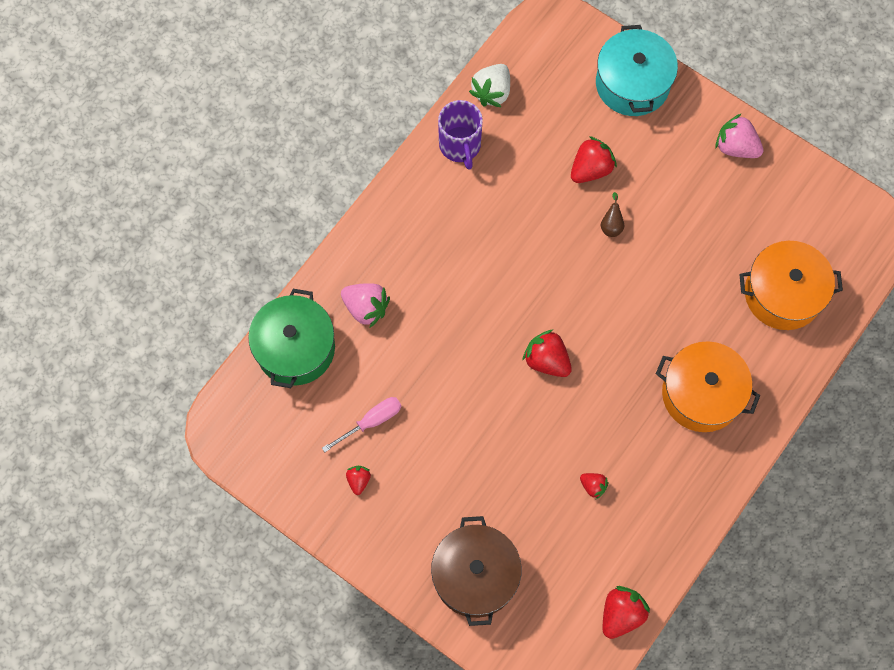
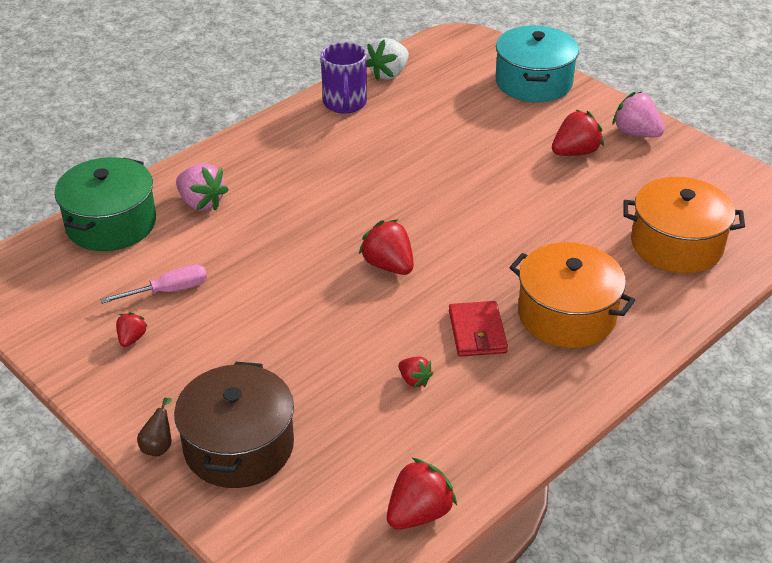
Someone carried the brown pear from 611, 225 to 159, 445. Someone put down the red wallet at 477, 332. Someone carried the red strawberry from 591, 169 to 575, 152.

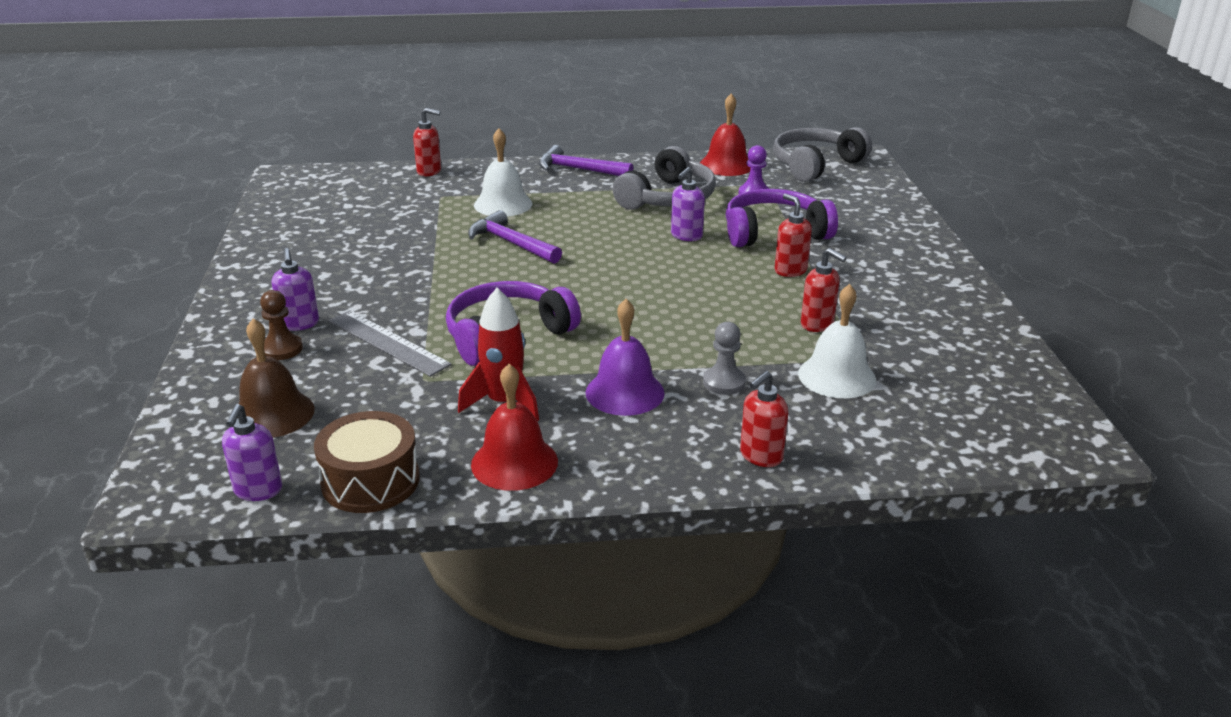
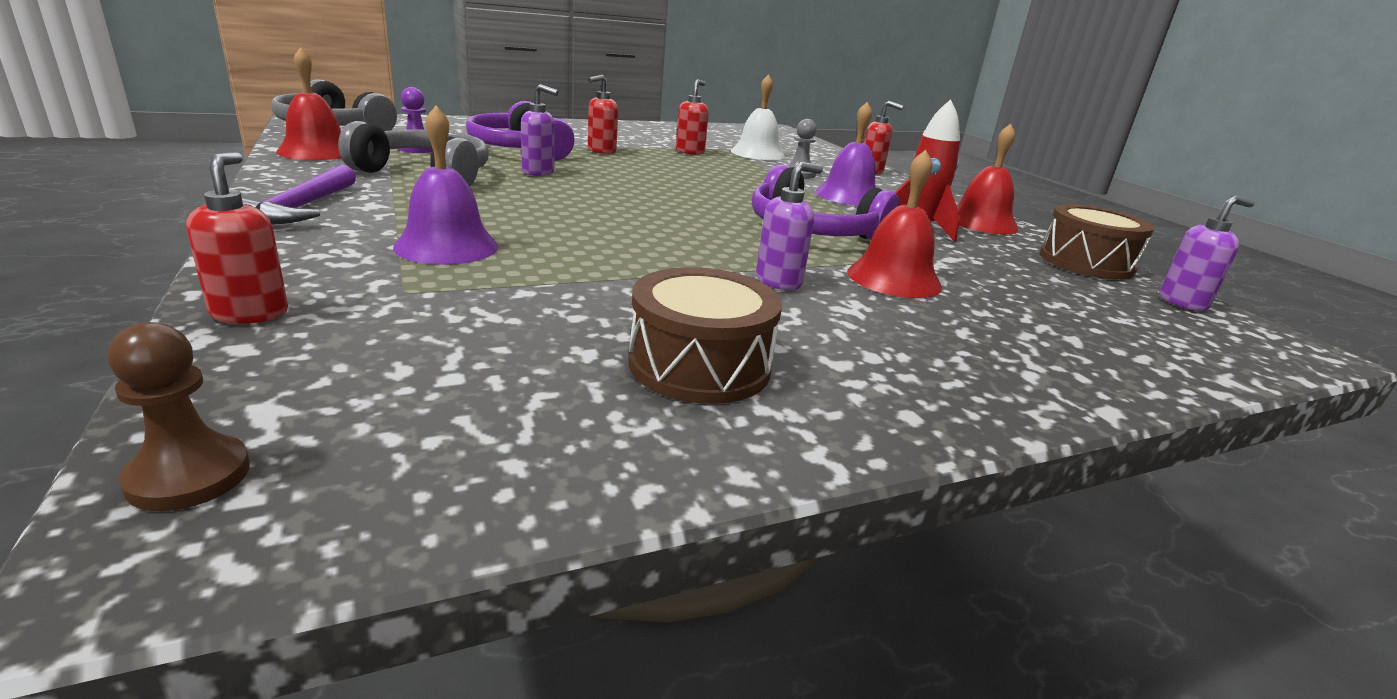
Someone carried the brown pawn from 282, 349 to 189, 476. Someone repainted the white bell at 503, 204, which became the purple bell at 446, 246. Someone put down the brown drum at 699, 365. Someone carried the purple soap dispenser from 299, 324 to 779, 281. Someone swapped the grey ruler at 388, 342 for the red bell at 894, 279. Someone took away the brown bell at 272, 414. Someone took away the purple hammer at 511, 243.

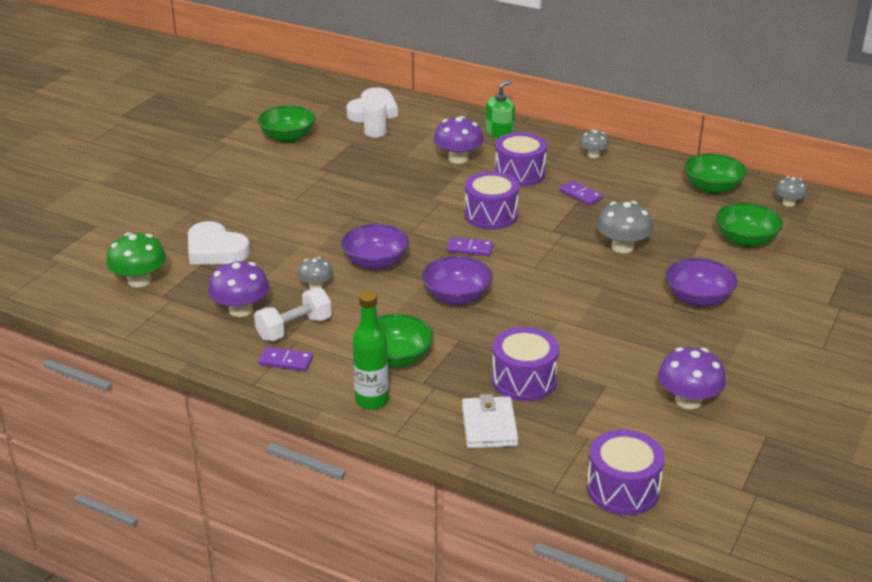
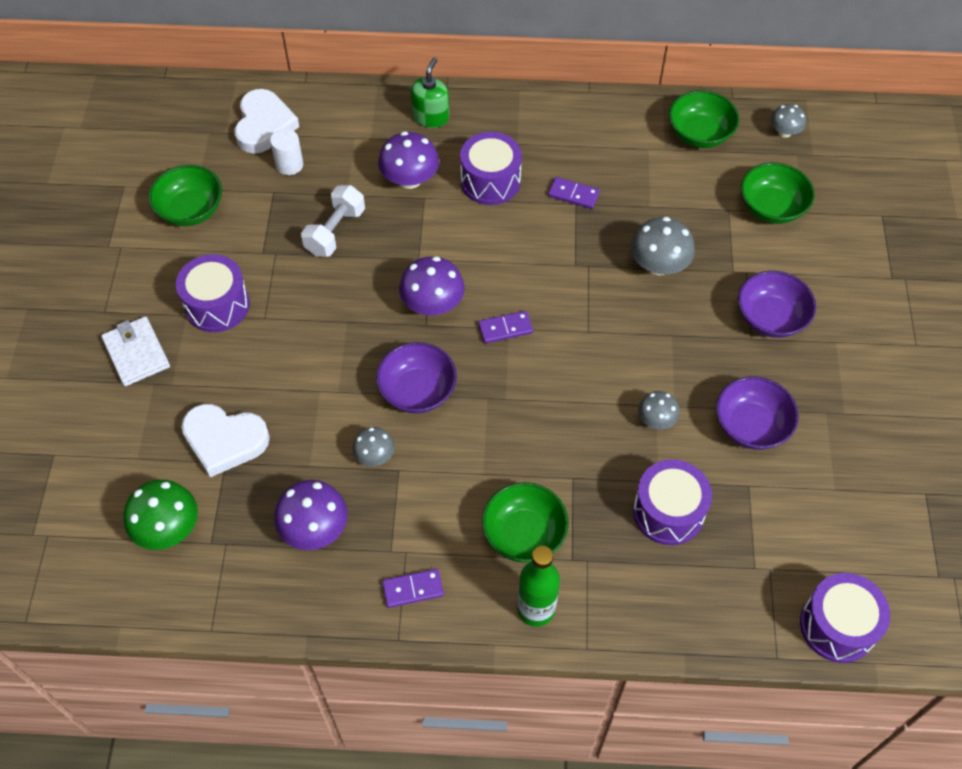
Someone carried the white wallet from 489, 426 to 136, 353. Someone carried the purple drum from 491, 215 to 217, 305. Someone carried the white dumbbell from 294, 328 to 335, 231. Someone carried the purple mushroom from 688, 400 to 432, 304. Someone carried the grey mushroom from 593, 155 to 656, 420. Someone carried the purple bowl from 456, 297 to 751, 426.

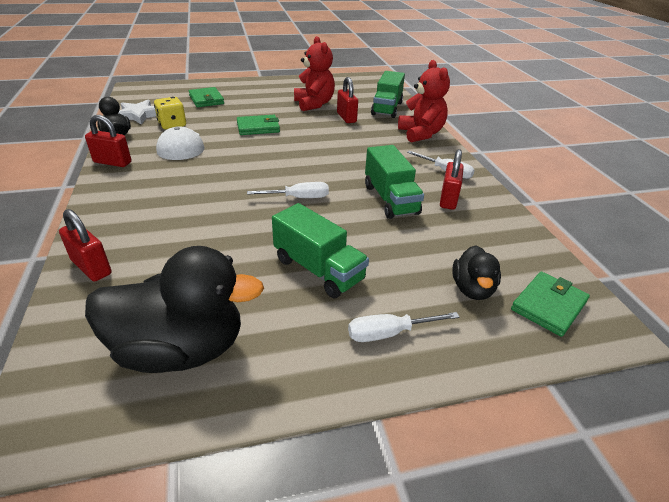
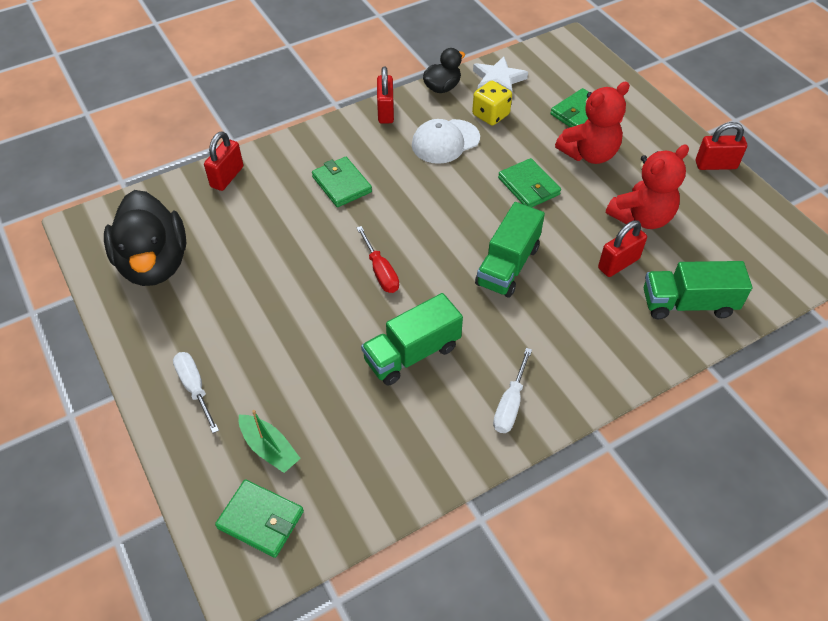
Someone swapped the black duck at 472, 289 for the green boat at 269, 448. Someone put down the green wallet at 341, 184. Someone repainted the white screwdriver at 298, 198, which became the red screwdriver at 380, 271. Someone carried the green truck from 318, 269 to 507, 266. Someone carried the red teddy bear from 421, 134 to 589, 154. Someone carried the red padlock from 448, 199 to 715, 165.

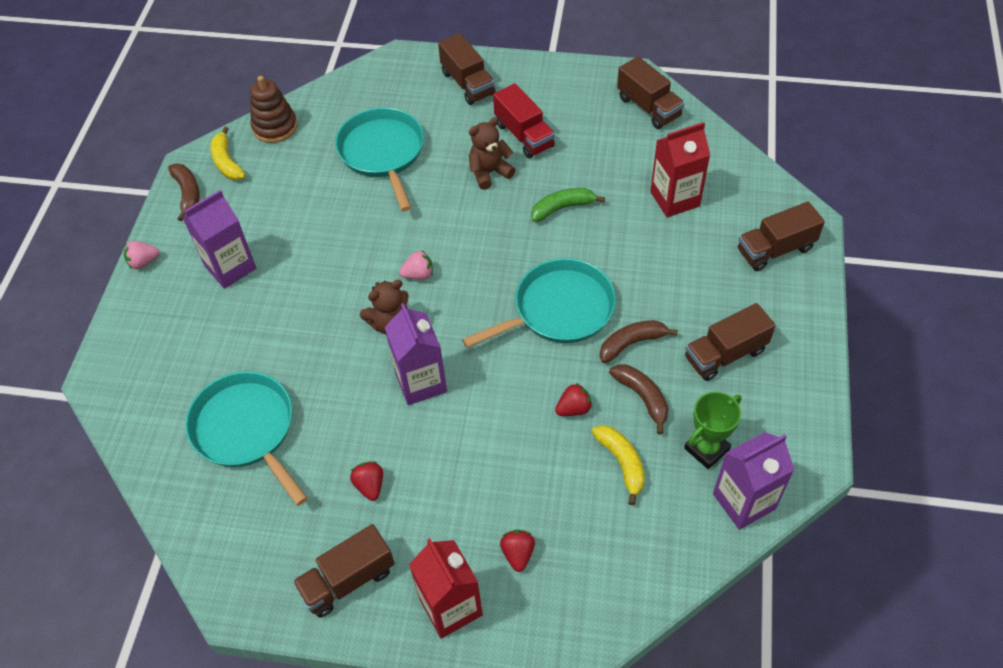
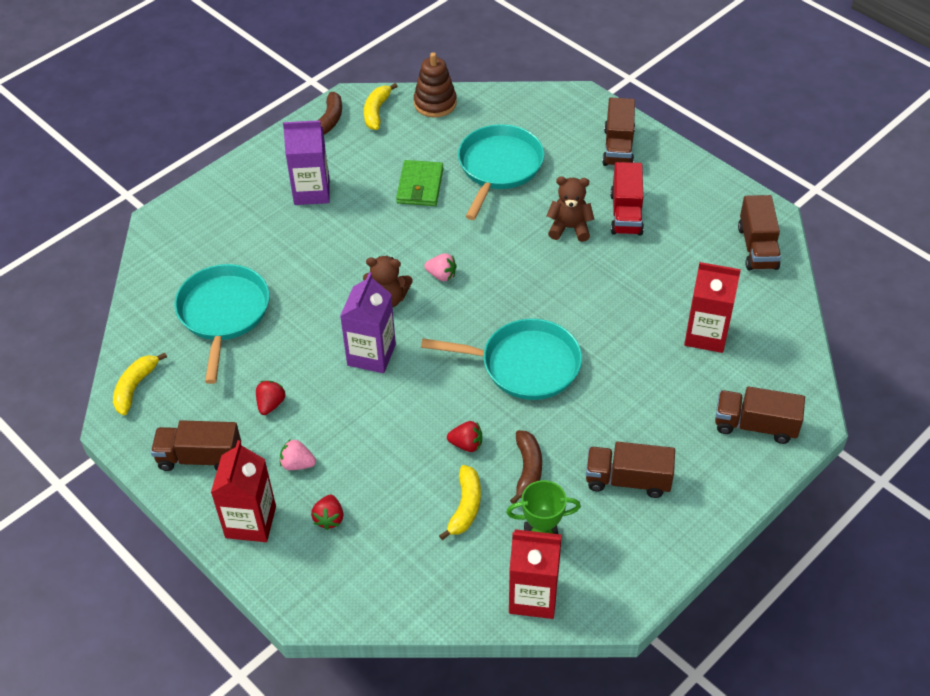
Someone put down the yellow banana at 135, 387. Someone carried the pink strawberry from 143, 262 to 297, 464. Someone rotated the red strawberry at 518, 554 by 150 degrees clockwise. Someone put down the green wallet at 420, 186. Someone repainted the purple carton at 744, 501, which became the red carton at 533, 596. Someone took away the green banana at 562, 208. Someone took away the brown banana at 631, 343.

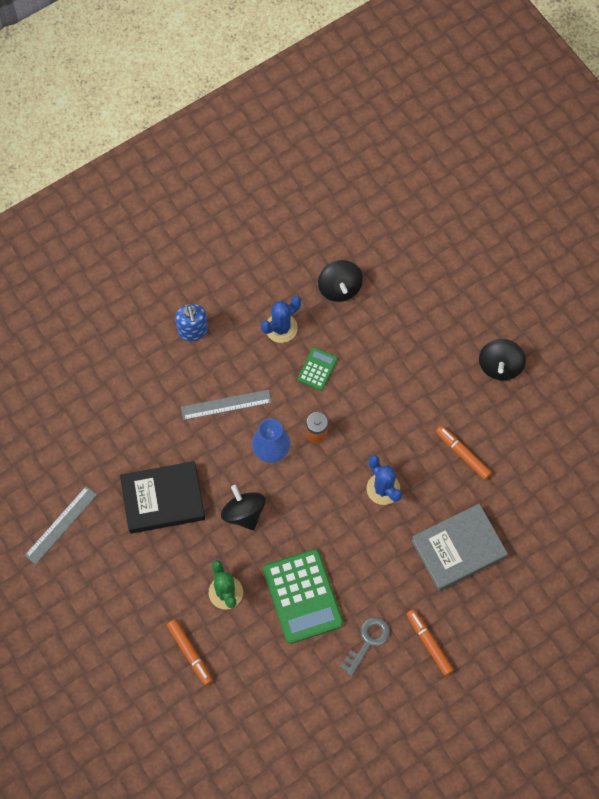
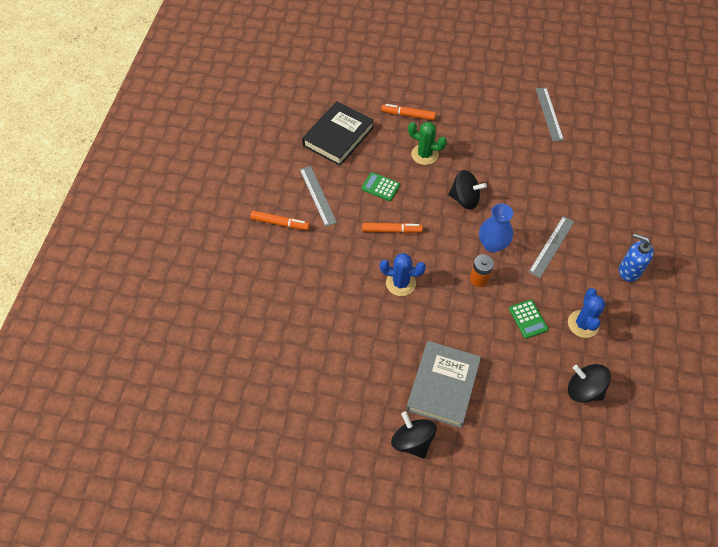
Someone swapped the grey key at 367, 641 for the grey ruler at 318, 195. Someone carried the black book from 163, 499 to 338, 136. Someone scaled the green calculator at 302, 596 by 0.49. Someone carried the orange marker from 462, 454 to 391, 230. Someone carried the grey book from 458, 549 to 443, 386.

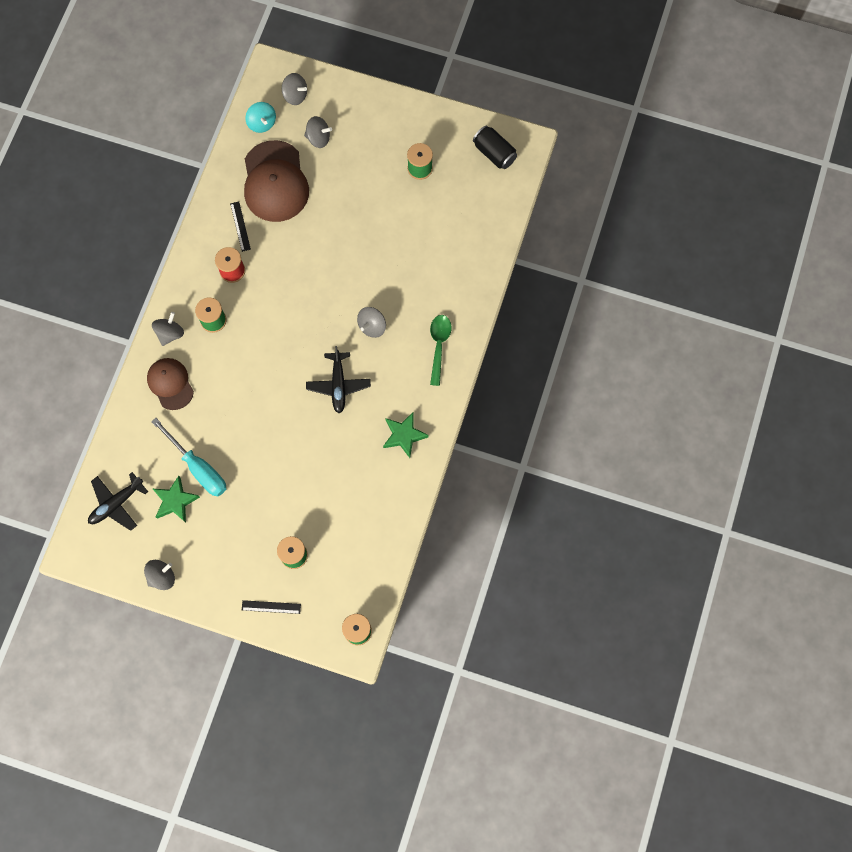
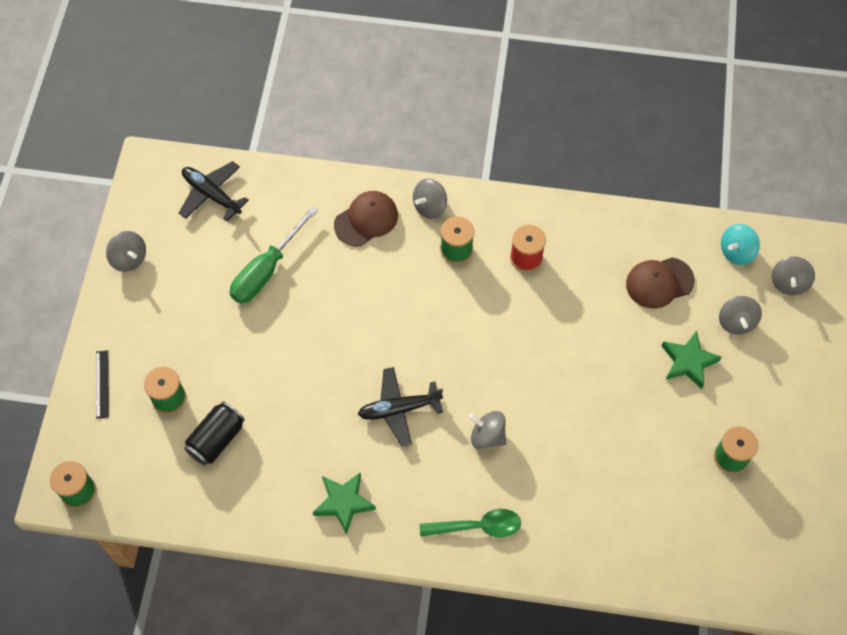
Someone carried the black can from 494, 153 to 216, 439. Someone repainted the turquoise screwdriver at 198, 467, which became the green screwdriver at 266, 270. Someone rotated the grey spinning top at 170, 333 by 120 degrees clockwise. Someone scaled the brown cap at 275, 182 by 0.60. Someone carried the green star from 175, 501 to 688, 362. Someone took away the black ruler at 240, 226.

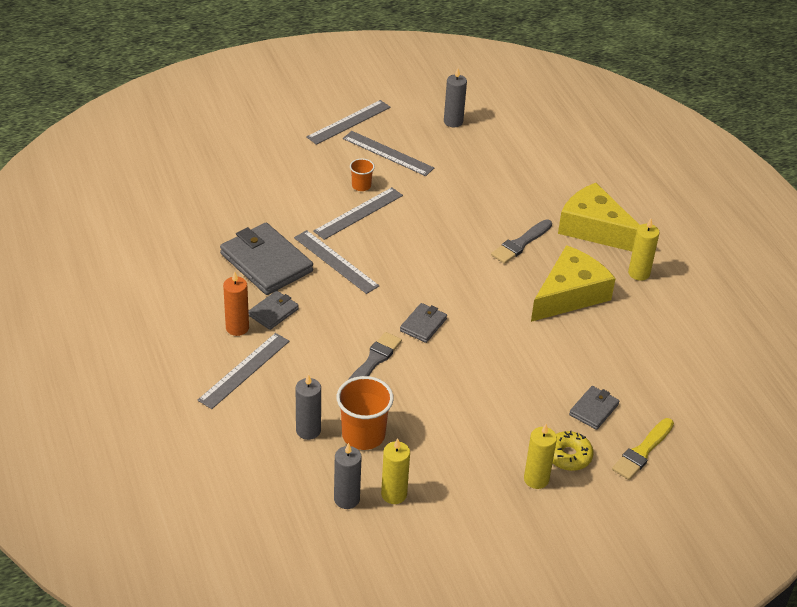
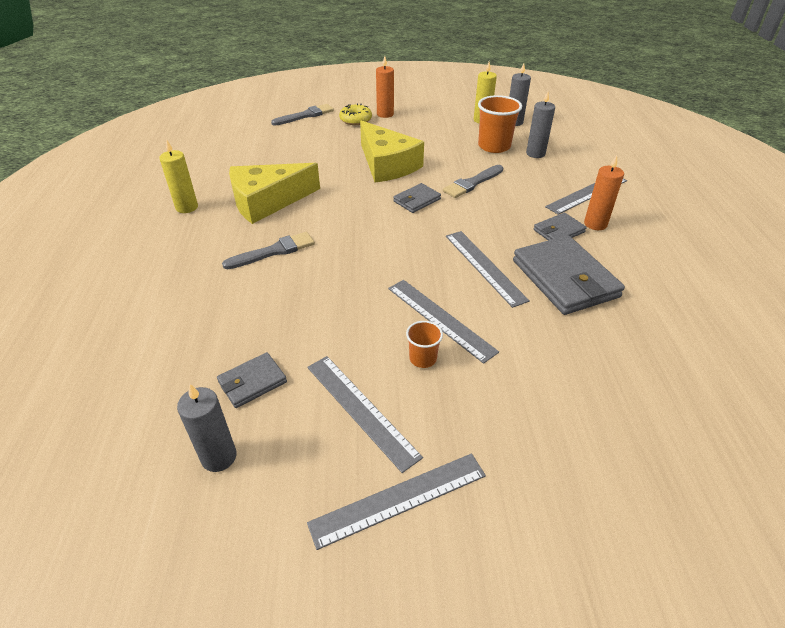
Someone carried the grey wallet from 593, 410 to 252, 382. Someone repainted the yellow brush at 642, 451, which became the grey brush at 305, 115. Someone carried the yellow cheese from 595, 229 to 387, 165. Someone repainted the yellow candle at 536, 479, which became the orange candle at 385, 114. Someone rotated the grey ruler at 358, 213 by 75 degrees clockwise.

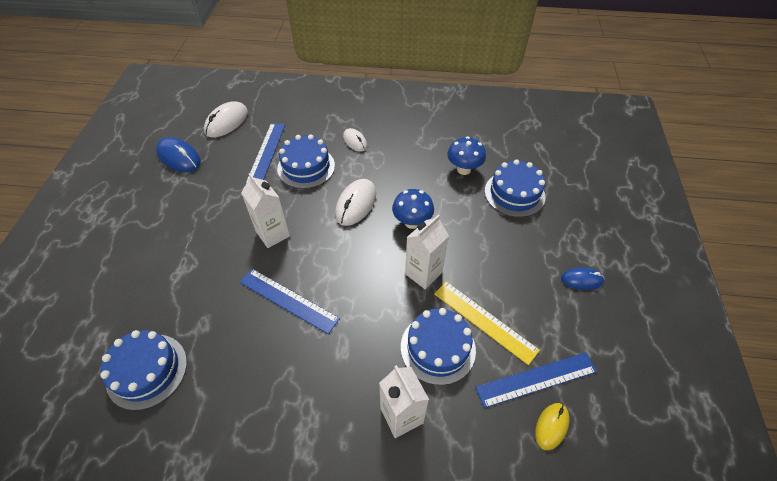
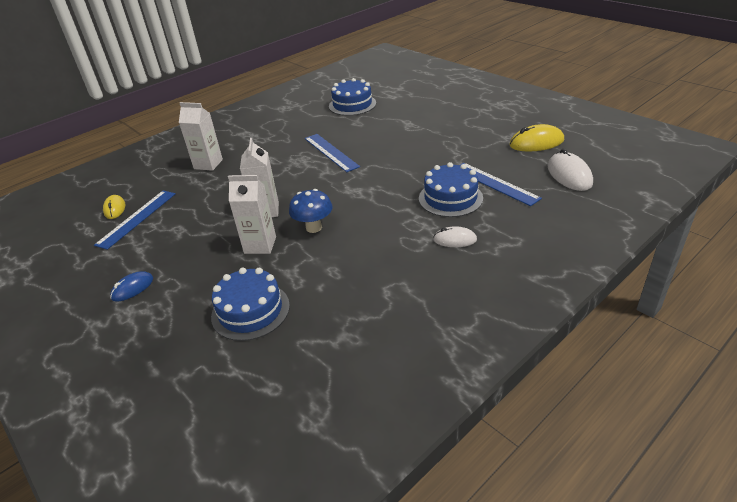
Someone carried the white carton from 273, 234 to 260, 245. Someone rotated the blue ruler at 288, 300 by 75 degrees clockwise. Someone repainted the blue mouse at 179, 157, which became the yellow mouse at 536, 143. Someone took away the white mouse at 356, 204. Someone took away the blue cake at 438, 348. Someone took away the yellow ruler at 484, 321. Someone took away the blue mushroom at 463, 169.

